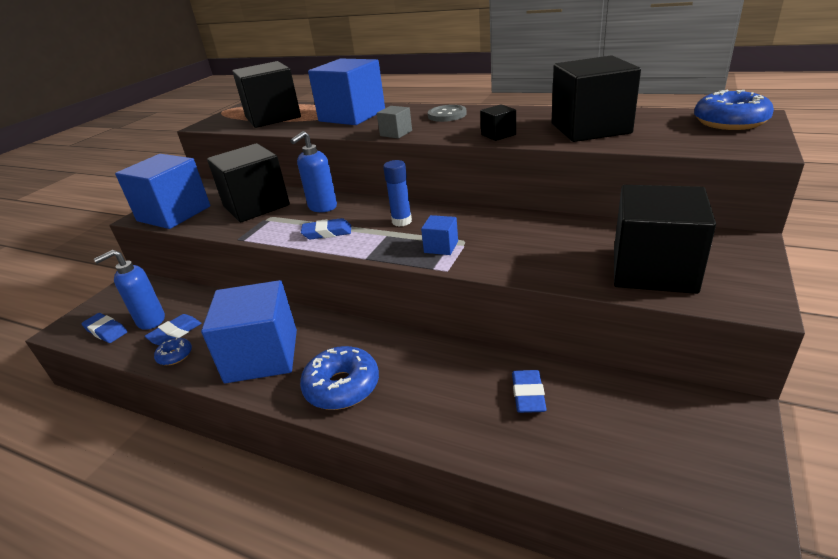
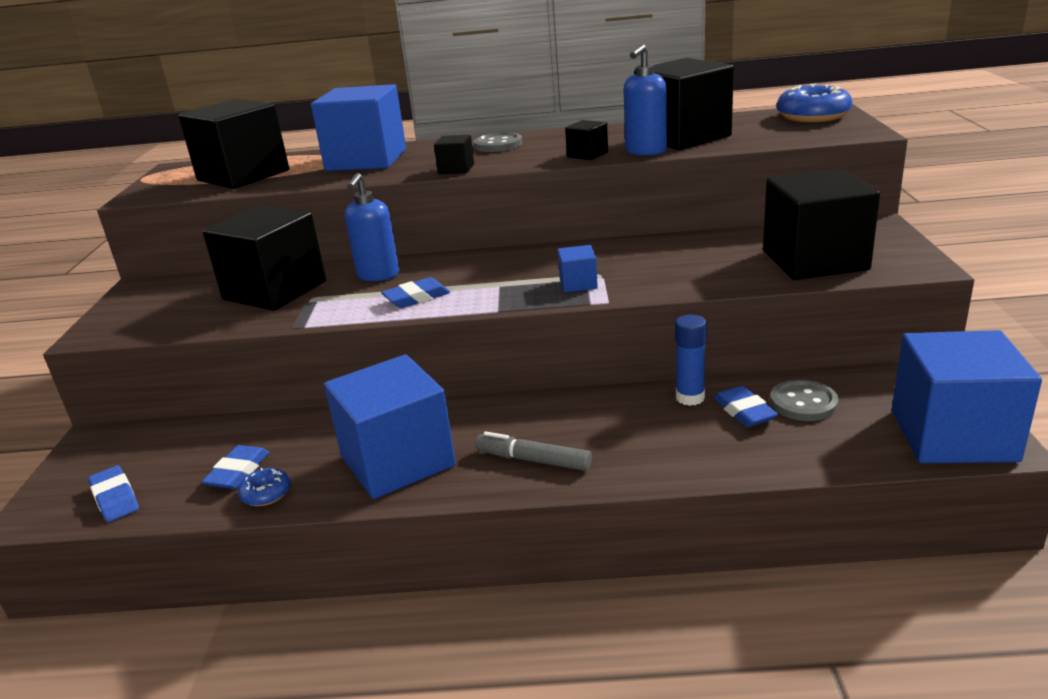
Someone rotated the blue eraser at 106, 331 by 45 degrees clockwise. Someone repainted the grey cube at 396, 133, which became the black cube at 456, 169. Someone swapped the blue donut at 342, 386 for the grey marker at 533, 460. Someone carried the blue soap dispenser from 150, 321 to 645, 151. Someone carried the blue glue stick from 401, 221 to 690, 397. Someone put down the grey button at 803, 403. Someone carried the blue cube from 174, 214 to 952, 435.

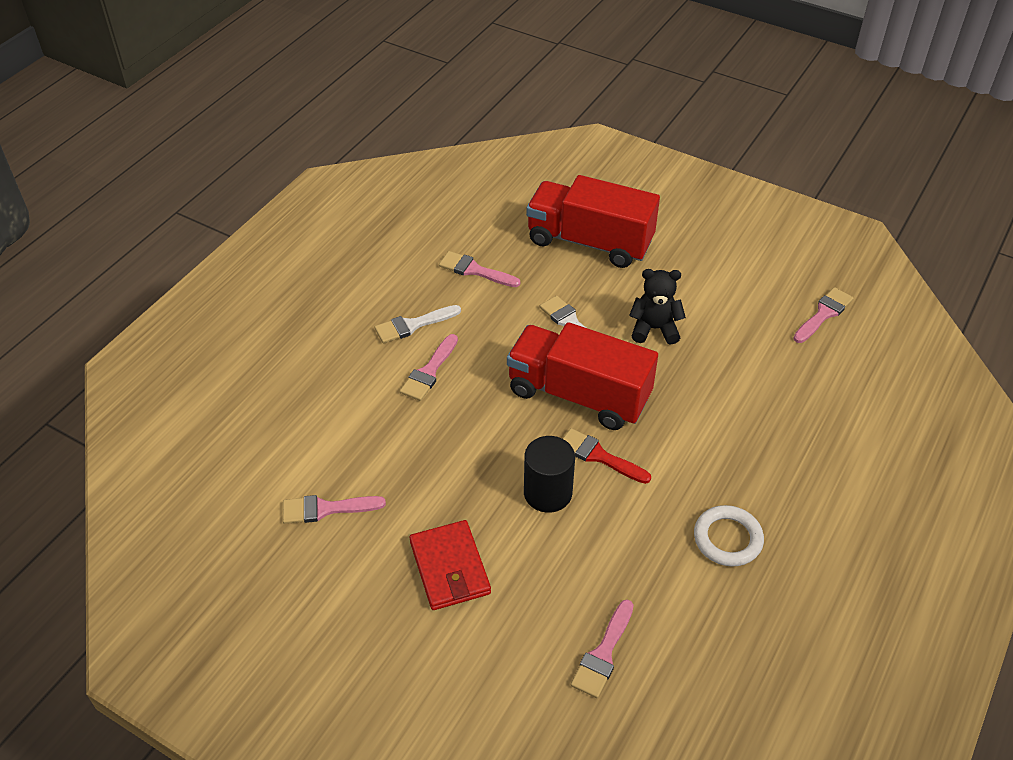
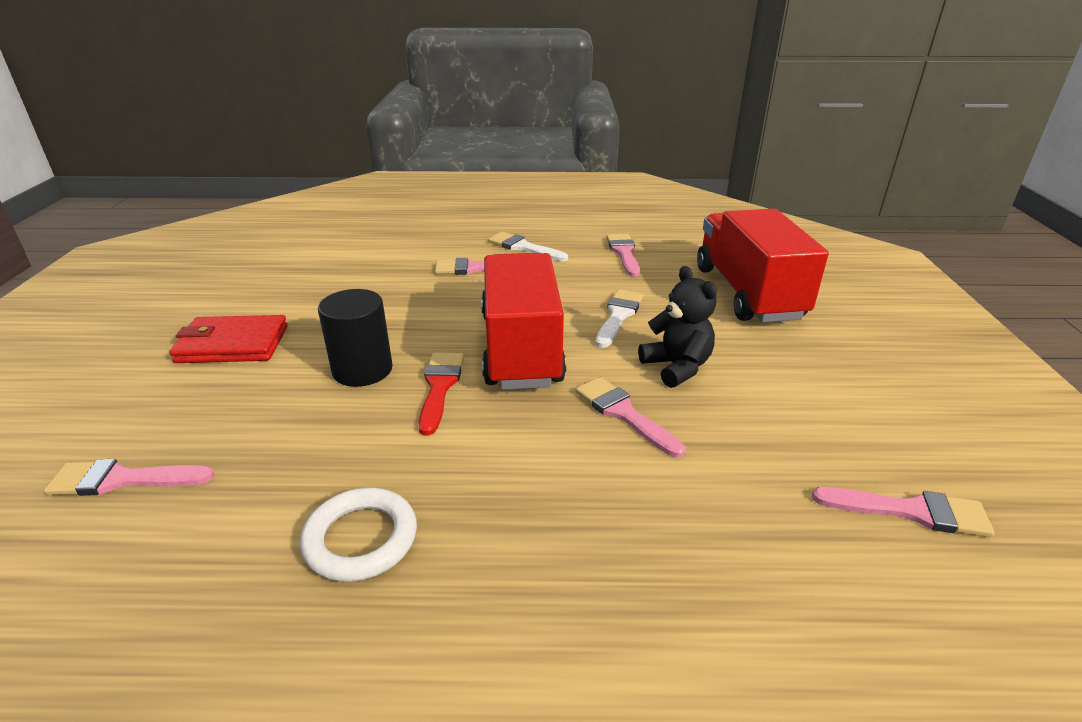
Someone rotated the red wallet at 450, 568 by 45 degrees clockwise. Someone carried the pink brush from 326, 509 to 623, 413.

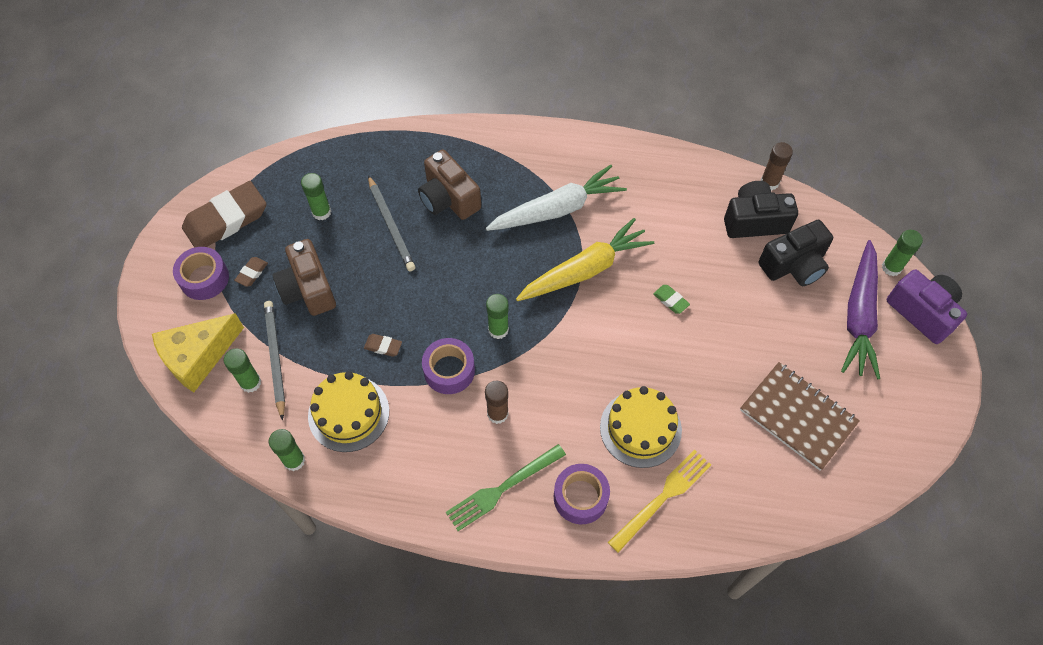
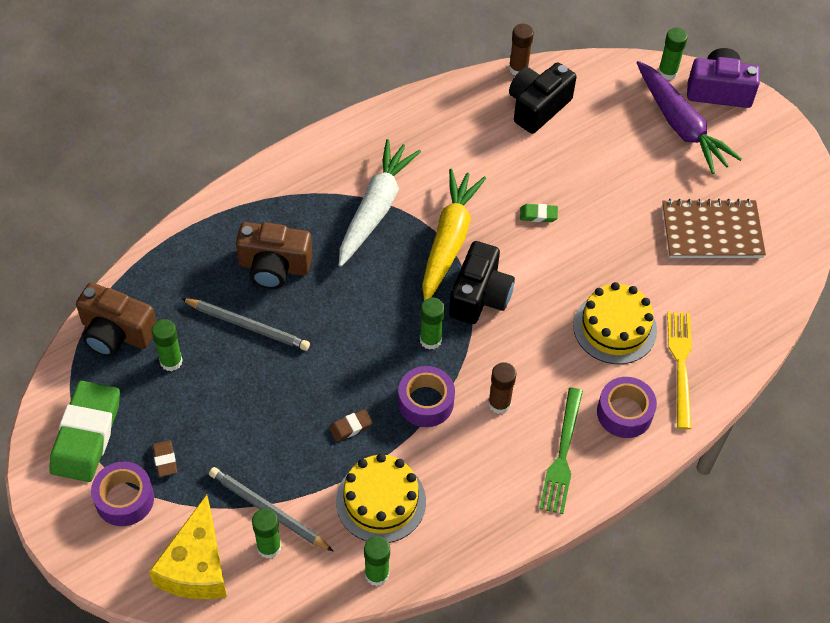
Someone repainted the brown eraser at 226, 220, which became the green eraser at 86, 435. Someone carried the brown camera from 308, 289 to 116, 333. Someone carried the black camera from 794, 265 to 480, 296.

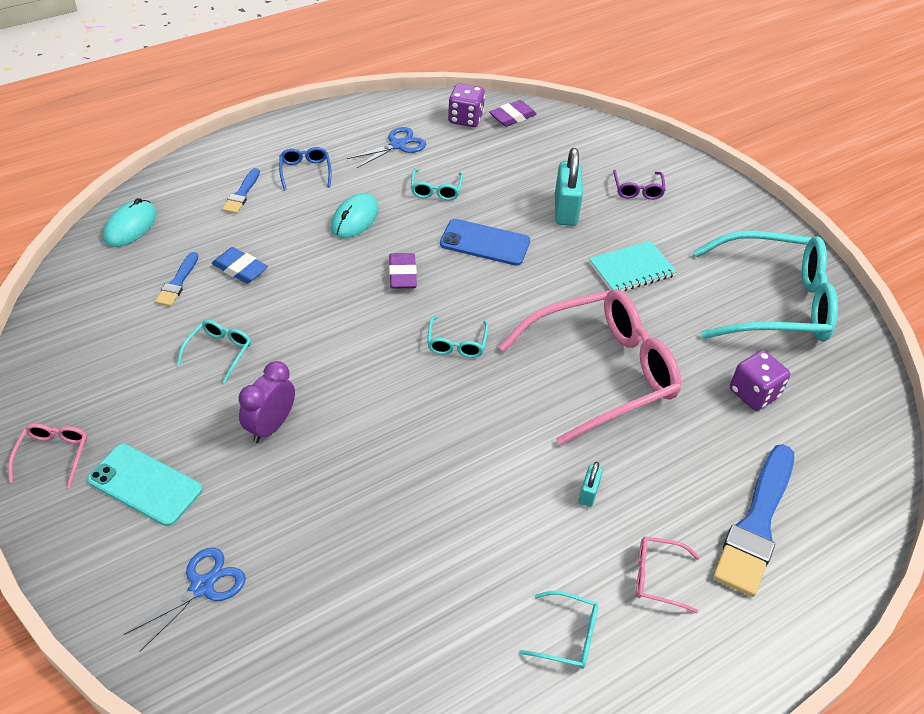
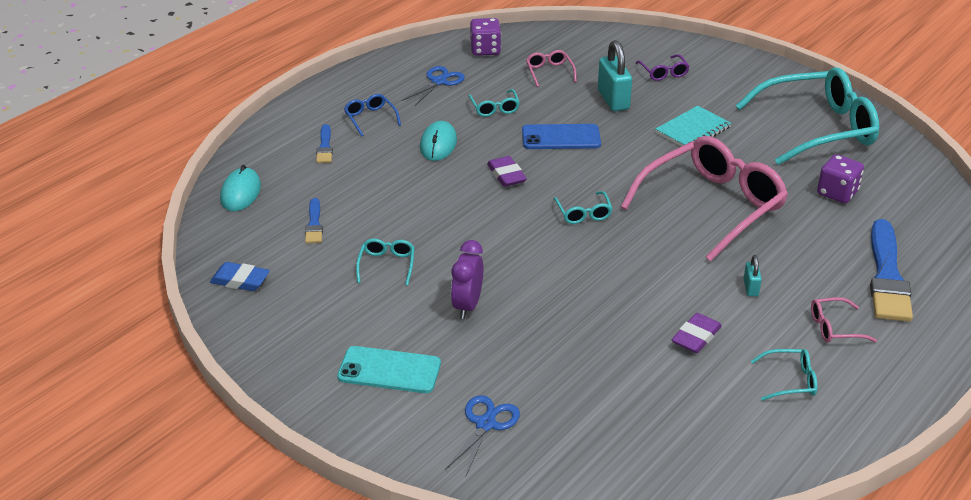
Someone carried the blue eraser from 240, 269 to 240, 280. Someone carried the pink glasses from 53, 455 to 549, 72. Someone carried the purple eraser from 512, 117 to 696, 337.

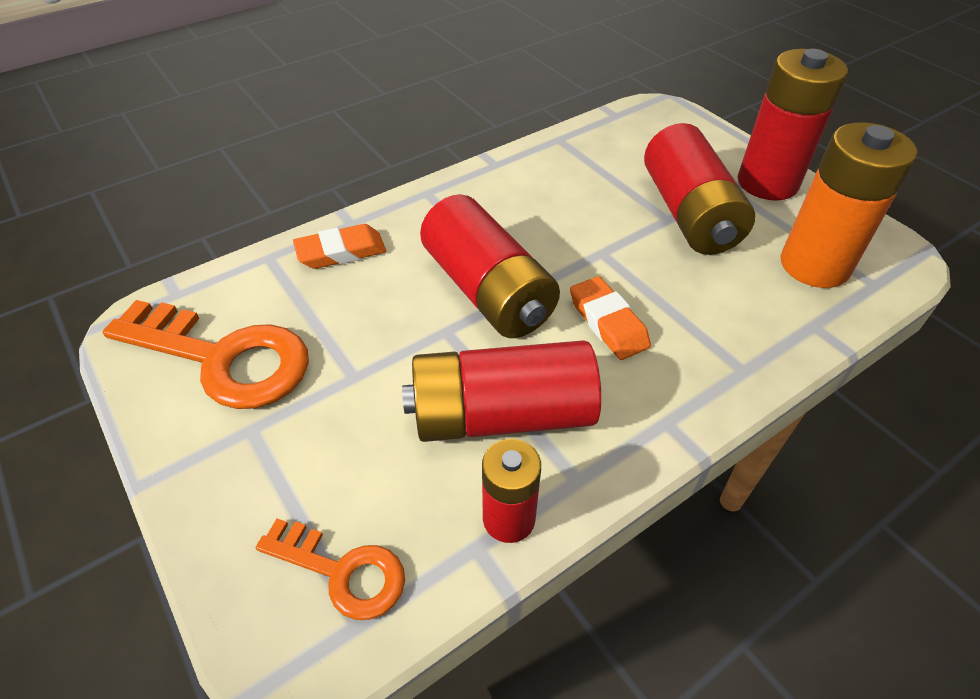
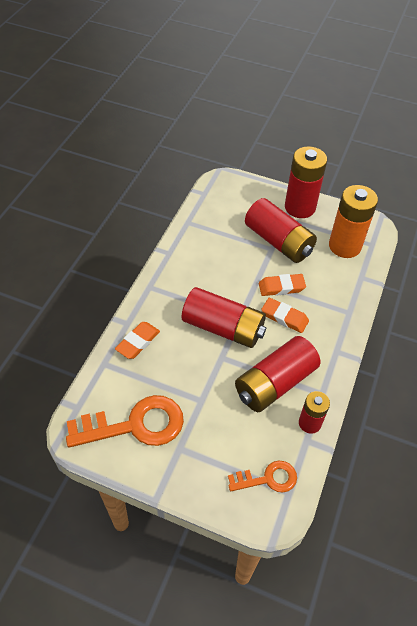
Someone put down the orange eraser at 281, 287.

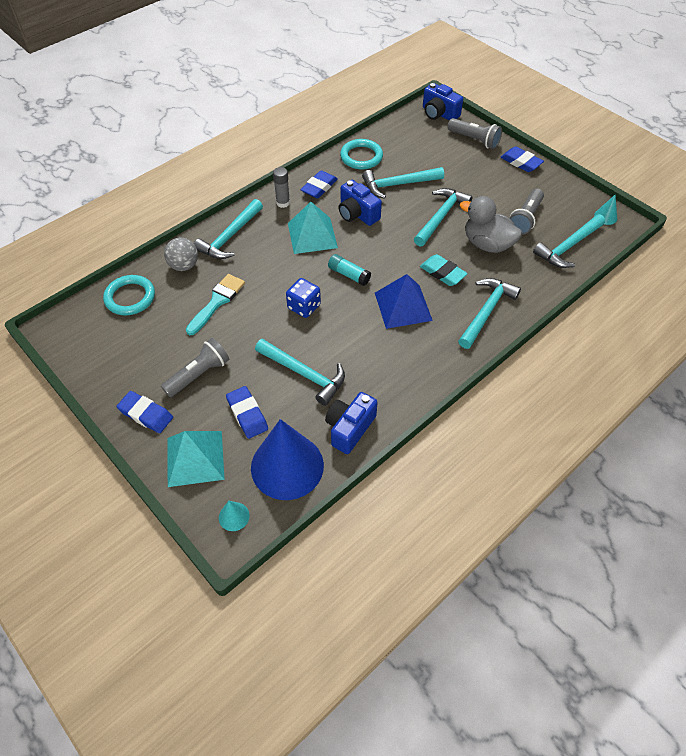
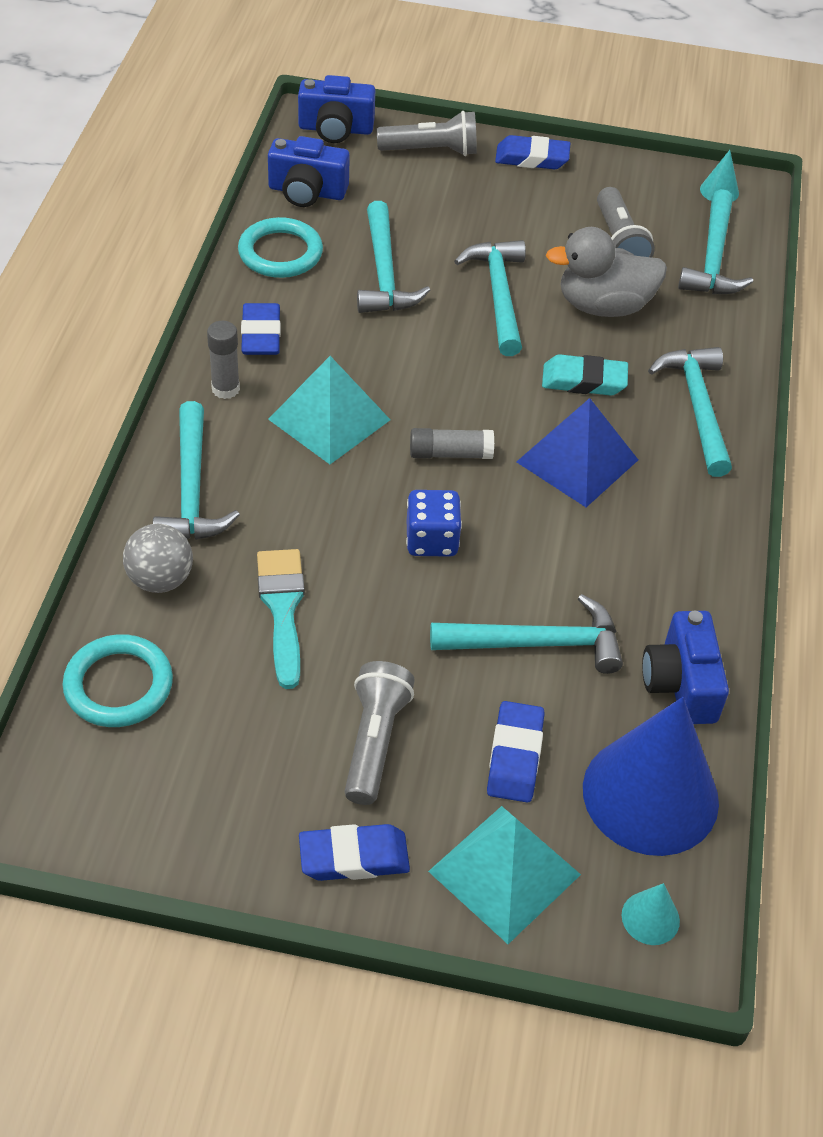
Someone carried the blue camera from 357, 214 to 307, 192. Someone rotated the turquoise hammer at 398, 184 by 45 degrees counterclockwise. Someone repainted the turquoise glue stick at 349, 275, which became the grey glue stick at 450, 453. Someone rotated the blue eraser at 247, 414 by 75 degrees clockwise.

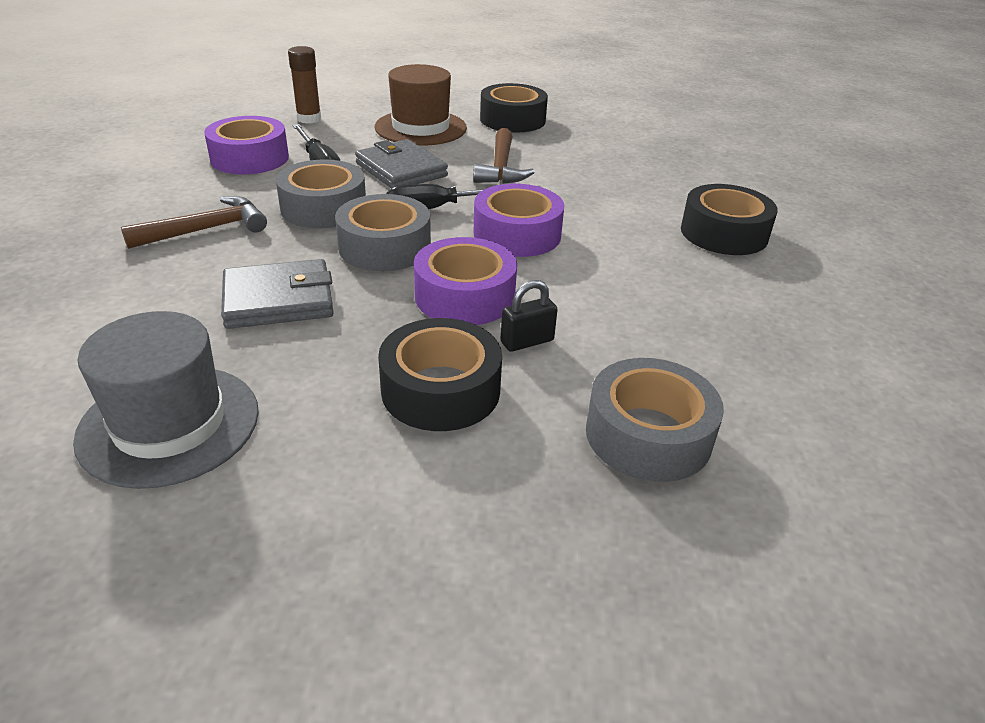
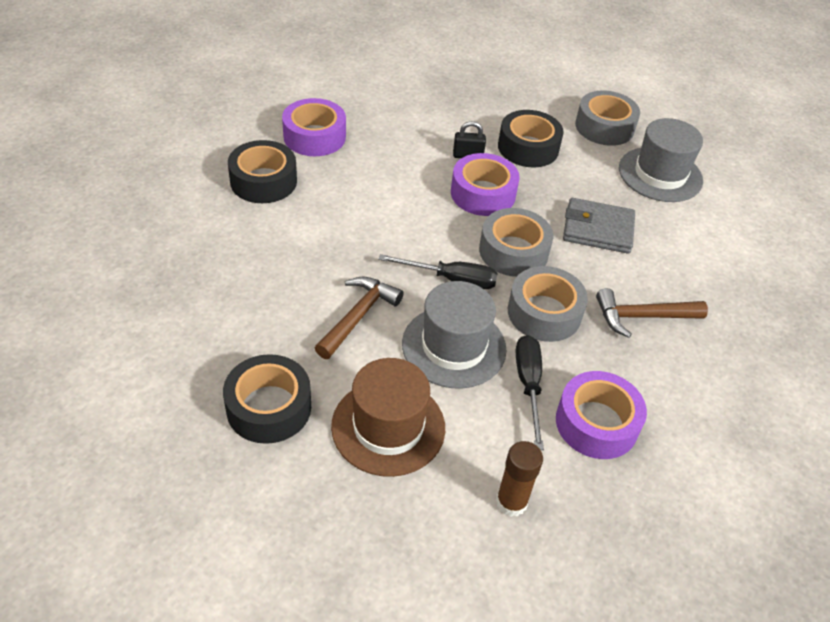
Someone carried the purple tape from 517, 234 to 314, 136. Someone swapped the grey wallet at 401, 170 for the grey hat at 454, 346. Someone carried the grey tape from 648, 435 to 604, 127.

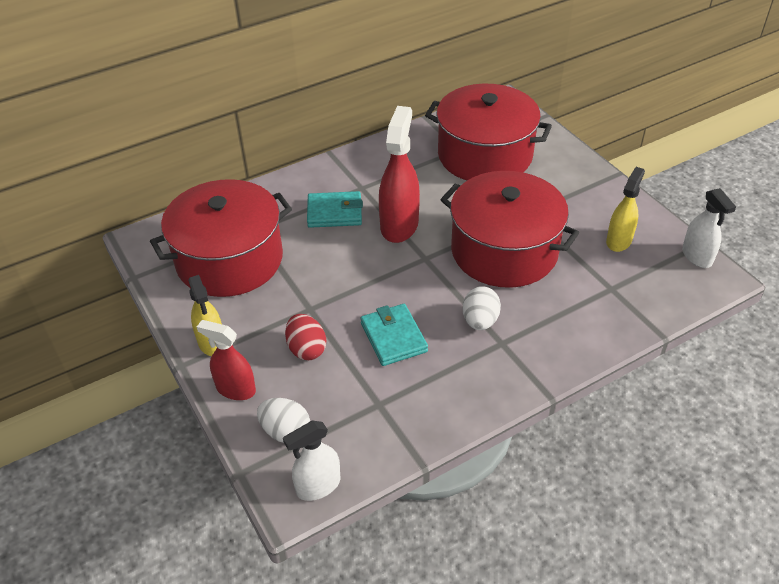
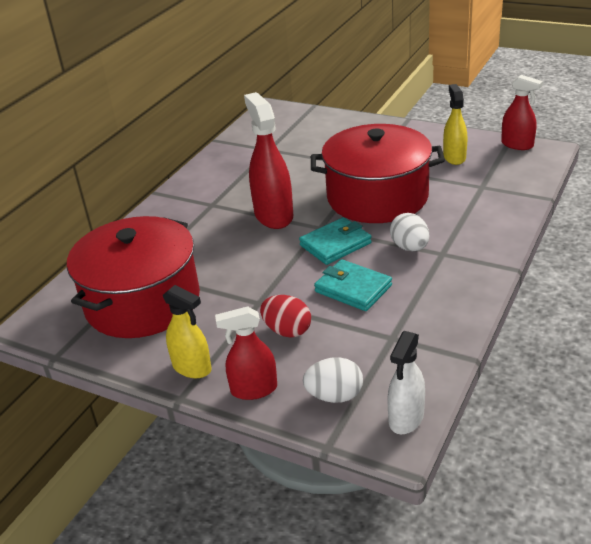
Someone carried the turquoise wallet from 334, 212 to 335, 244. Someone repainted the white spray bottle at 697, 256, which became the red spray bottle at 517, 145. Someone took away the red pot at 485, 155.

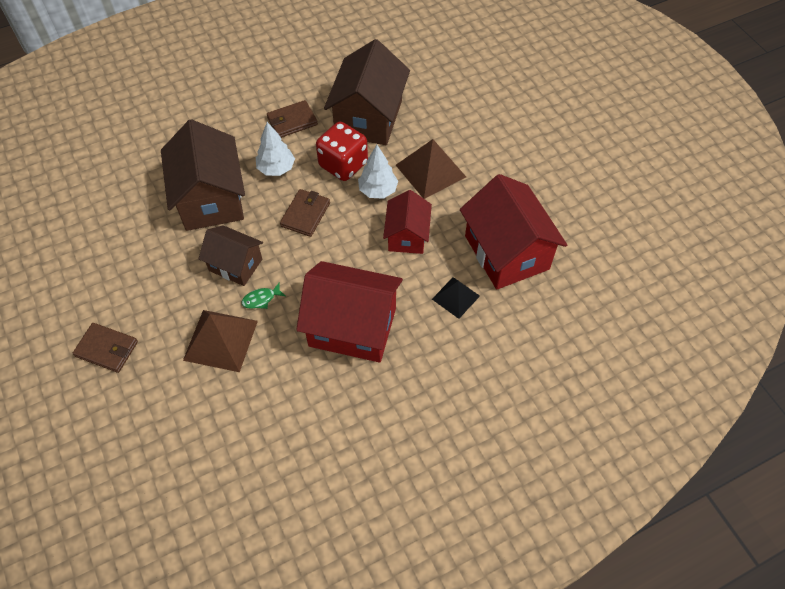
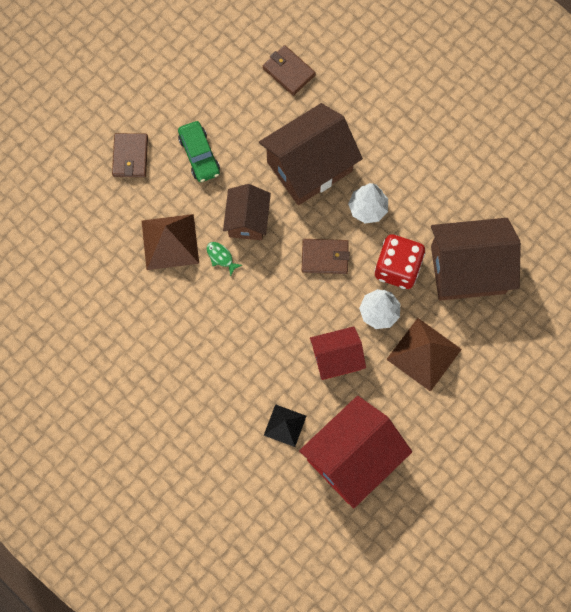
Someone put down the green car at 199, 155. Someone carried the brown wallet from 292, 121 to 288, 71. Someone took away the red house at 352, 327.

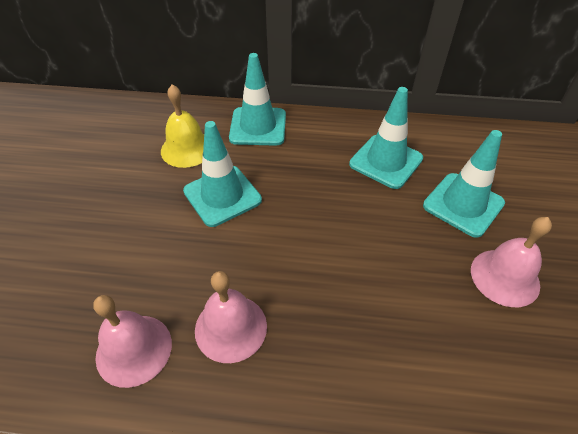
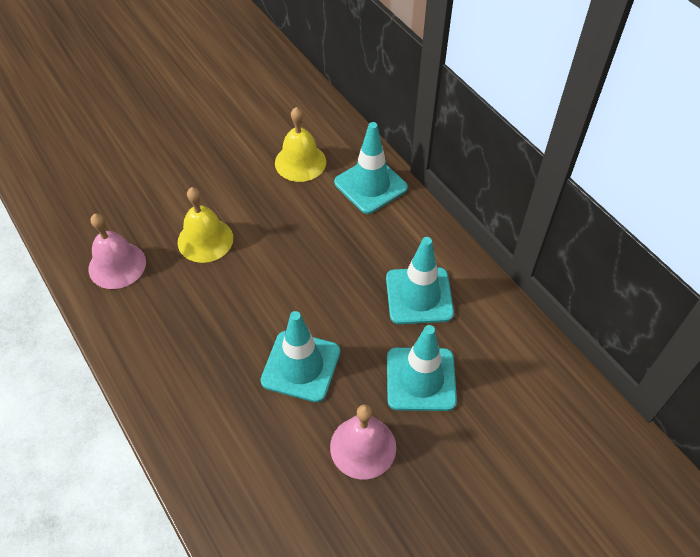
Someone put down the yellow bell at 205, 240. Someone carried the turquoise traffic cone from 222, 195 to 301, 366. Someone took away the pink bell at 231, 328.

